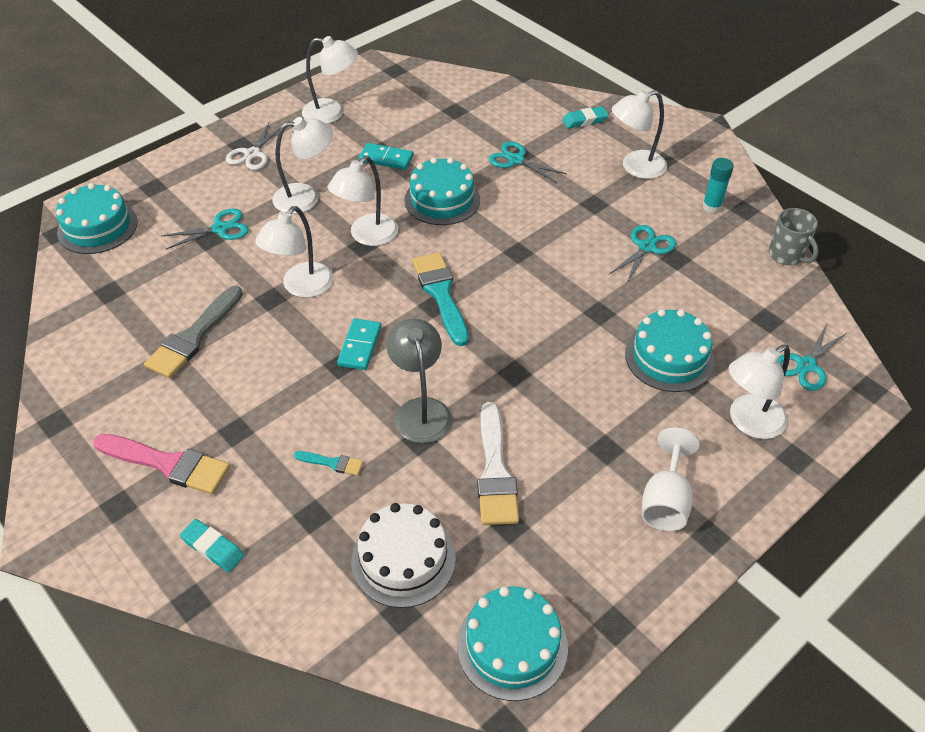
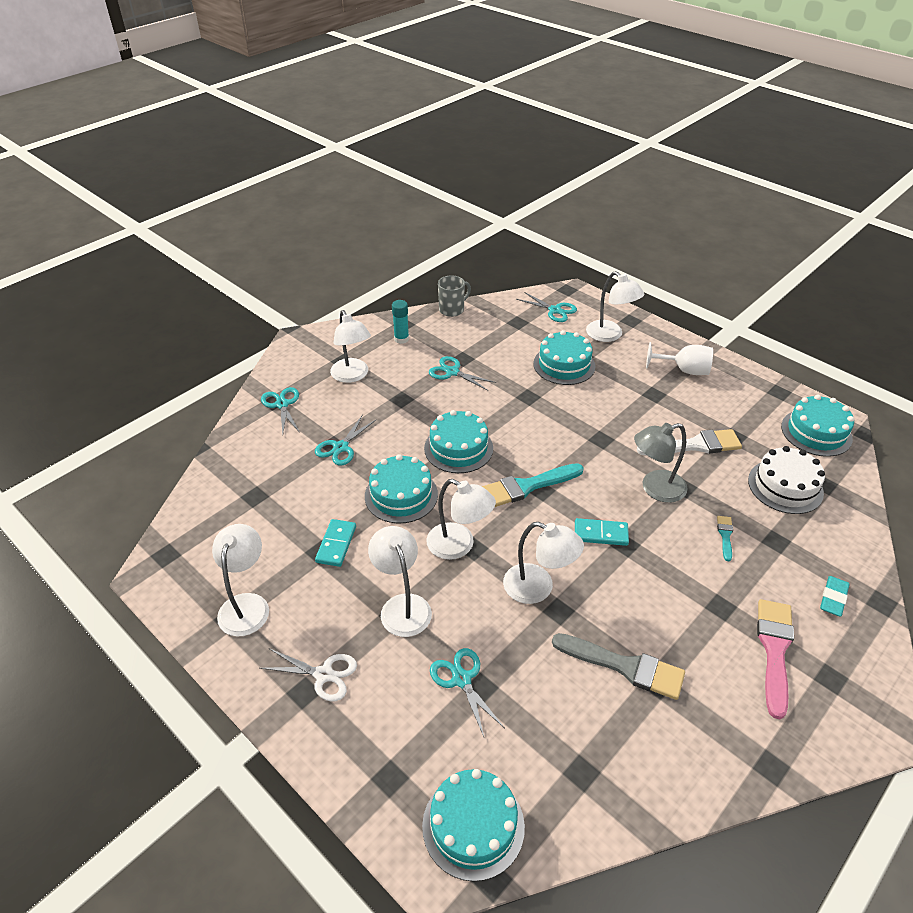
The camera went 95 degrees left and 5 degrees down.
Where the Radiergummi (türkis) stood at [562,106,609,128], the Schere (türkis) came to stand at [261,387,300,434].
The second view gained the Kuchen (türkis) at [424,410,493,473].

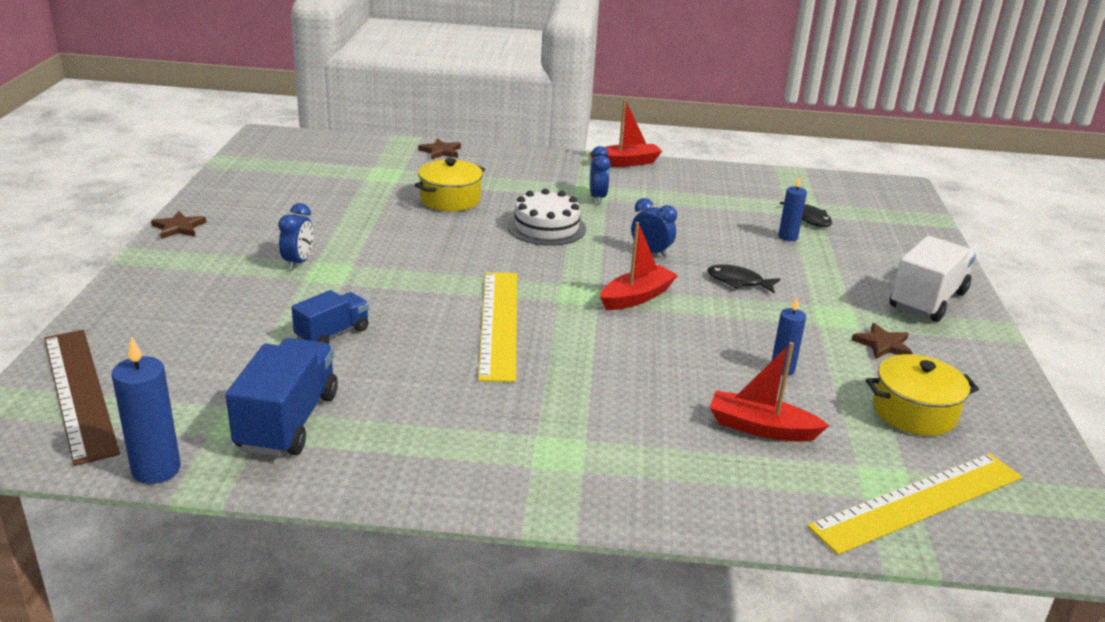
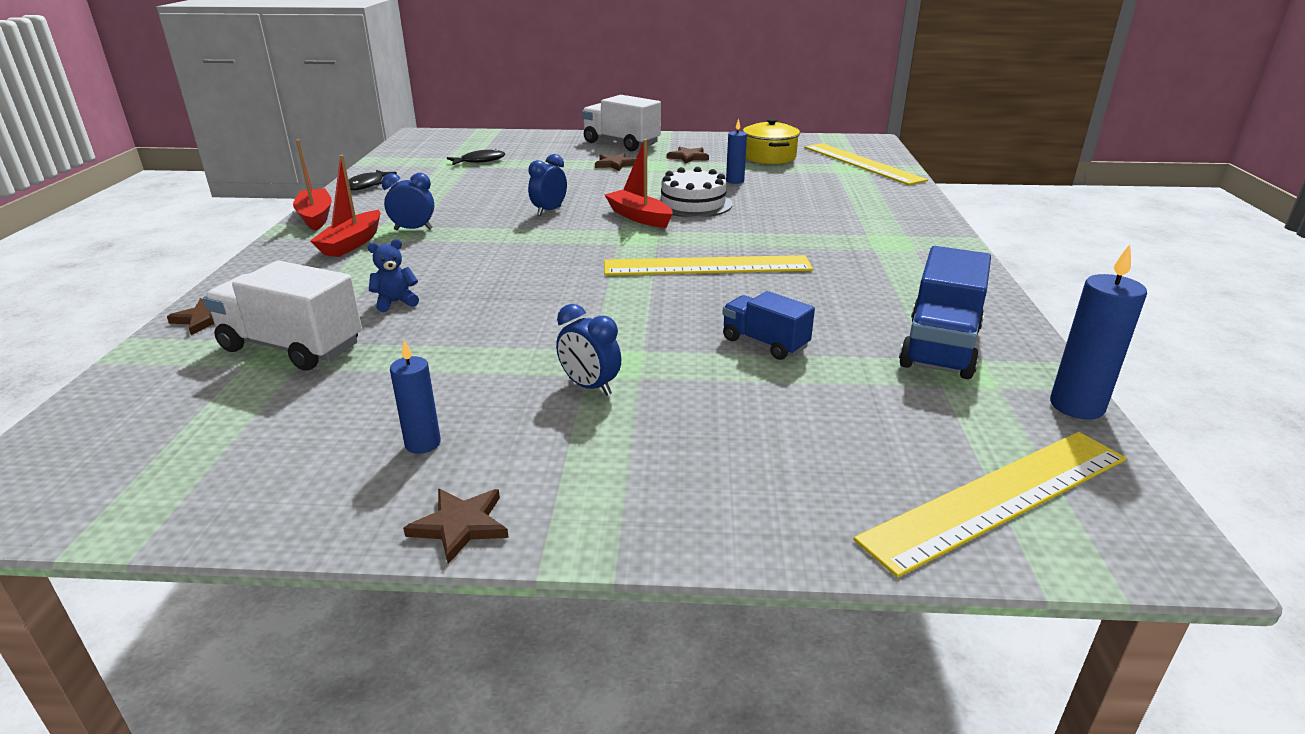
The camera went 90 degrees left and 0 degrees up.
What was the Lineal (braun) at [44,330,120,466] turned into the Lineal (gelb) at [854,432,1126,578].
The Lastwagen (blau) at [226,338,338,457] ended up facing another way, 75 degrees counterclockwise from before.
The Wecker (blau) at [278,203,314,270] ended up facing another way, 150 degrees counterclockwise from before.
Where the Kochtopf (gelb) stood at [415,158,485,211], the Teddybär (blau) came to stand at [368,239,419,312].
The Kuchen (weiß) ended up elsewhere, having gone from [507,189,586,246] to [656,167,733,218].
The Fisch (schwarz) ended up elsewhere, having gone from [707,264,780,293] to [349,170,397,190].
The Boot (rot) ended up elsewhere, having gone from [710,342,829,442] to [310,155,381,257].
The Kerze (blau) ended up elsewhere, having gone from [778,176,807,241] to [390,340,441,454].
The second view gained the Lastwagen (weiß) at [203,261,362,371].
The second view gained the Stern (braun) at [595,153,636,171].

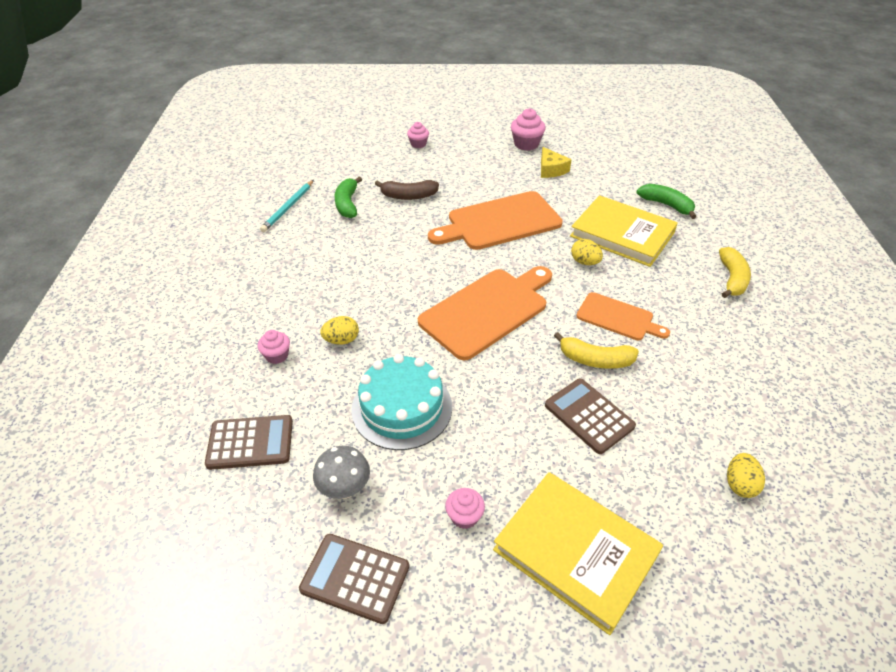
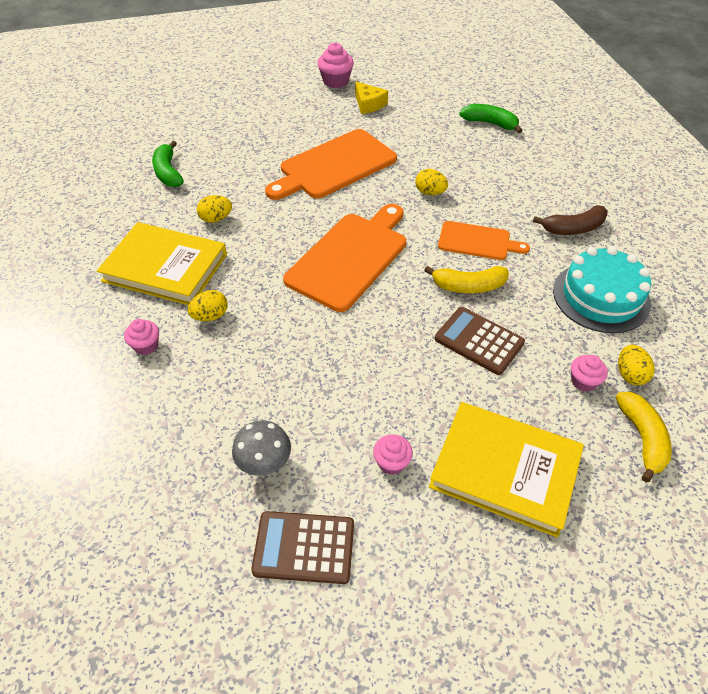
The camera went 15 degrees left and 5 degrees up.
The second view lost the Taschenrechner (braun) at [205,415,293,470].
The second view lost the Bleistift (türkis) at [260,180,314,232].
The Kuchen (türkis) ended up elsewhere, having gone from [351,354,452,450] to [553,246,651,333].
The Banane (braun) ended up elsewhere, having gone from [375,180,439,200] to [533,205,608,235].
The Muffin (rosa) ended up elsewhere, having gone from [407,122,429,148] to [571,355,608,392].
The Buch (gelb) ended up elsewhere, having gone from [570,195,678,267] to [97,222,227,305].
The Banane (gelb) ended up elsewhere, having gone from [719,247,751,298] to [615,392,672,483].
The second view gained the Ei (gelb) at [197,195,232,223].

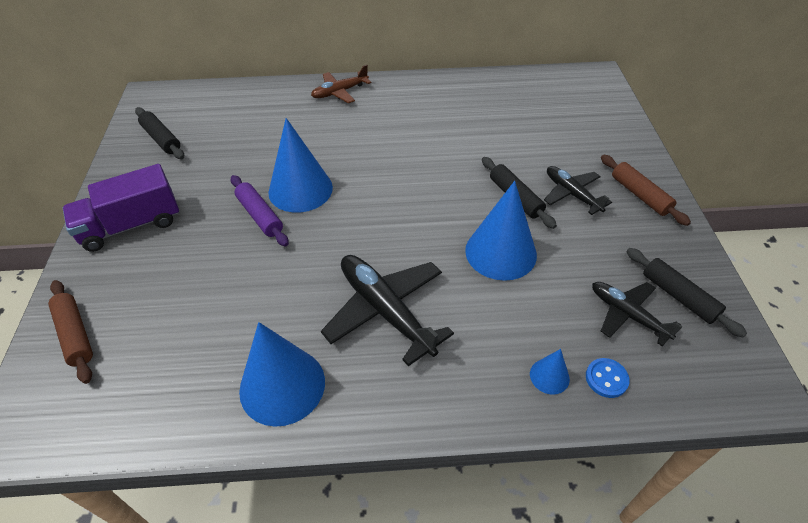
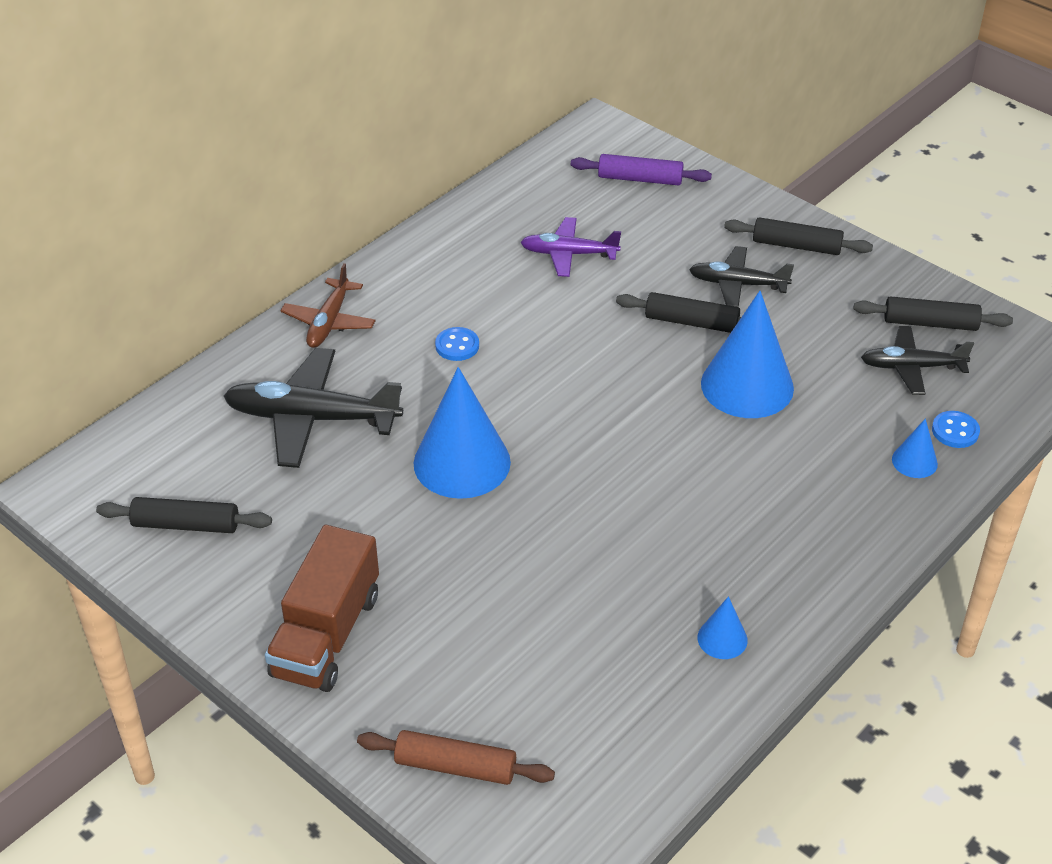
The camera went 45 degrees left and 5 degrees down.
What was the Lastwagen (lila) at [63,164,179,252] turned into the Lastwagen (braun) at [265,525,379,692].
The Nudelholz (lila) ended up elsewhere, having gone from [231,175,289,247] to [571,154,712,185].
The size of the Kegel (blau) at [239,322,325,427] changed by a factor of 0.47.
The Flugzeug (schwarz) ended up elsewhere, having gone from [321,255,454,366] to [223,348,403,468].
What was the Nudelholz (braun) at [601,155,691,226] turned into the Nudelholz (schwarz) at [724,217,873,255].
The second view gained the Knopf (blau) at [435,327,479,361].
The second view gained the Flugzeug (lila) at [520,217,621,277].

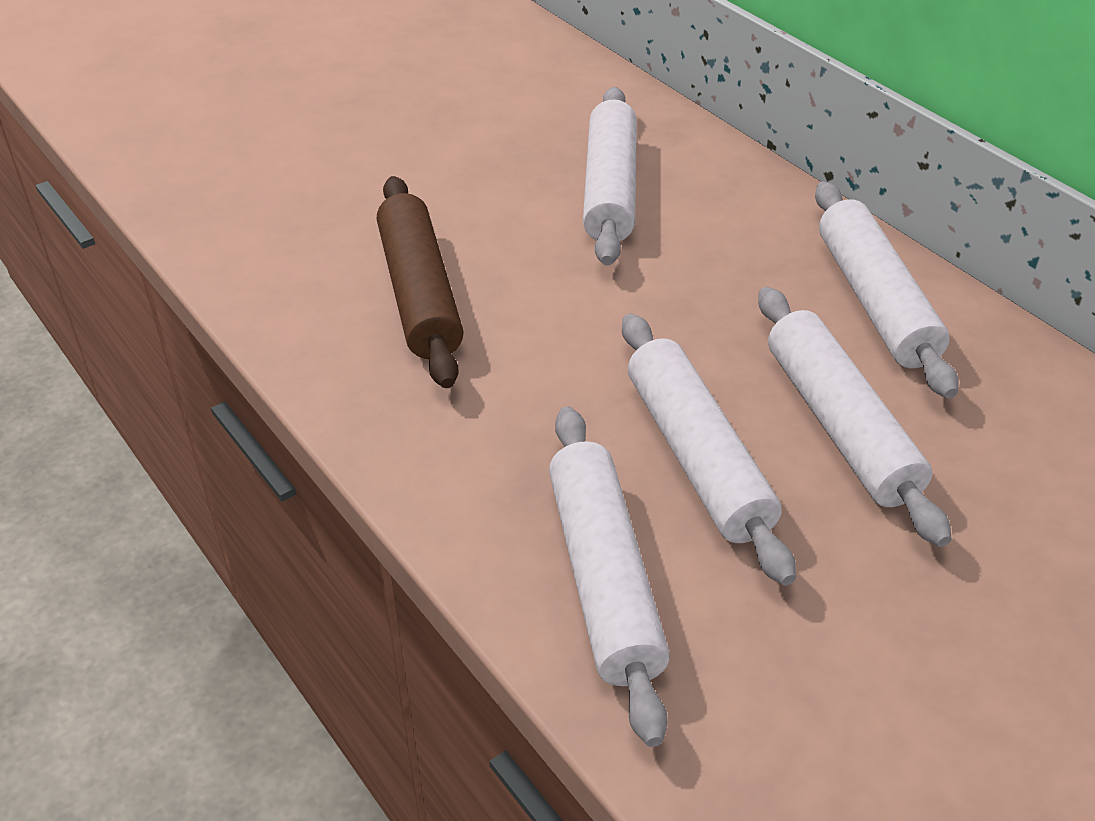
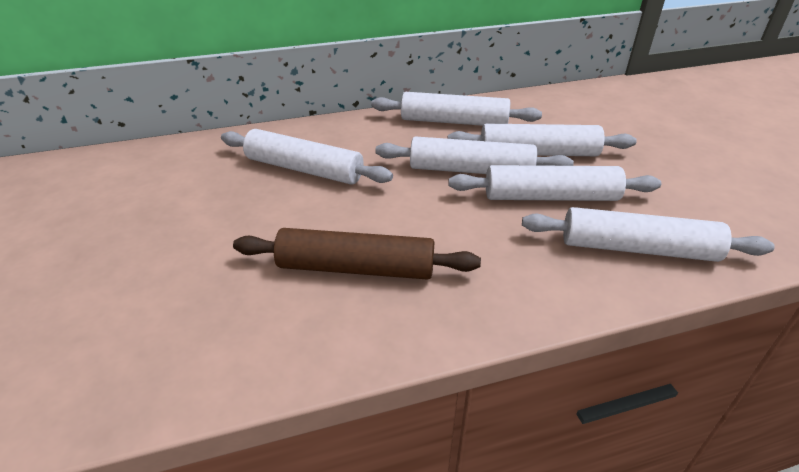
The camera went 70 degrees left and 5 degrees down.
The second view gained the Nudelholz (weiß) at [375,136,574,174].

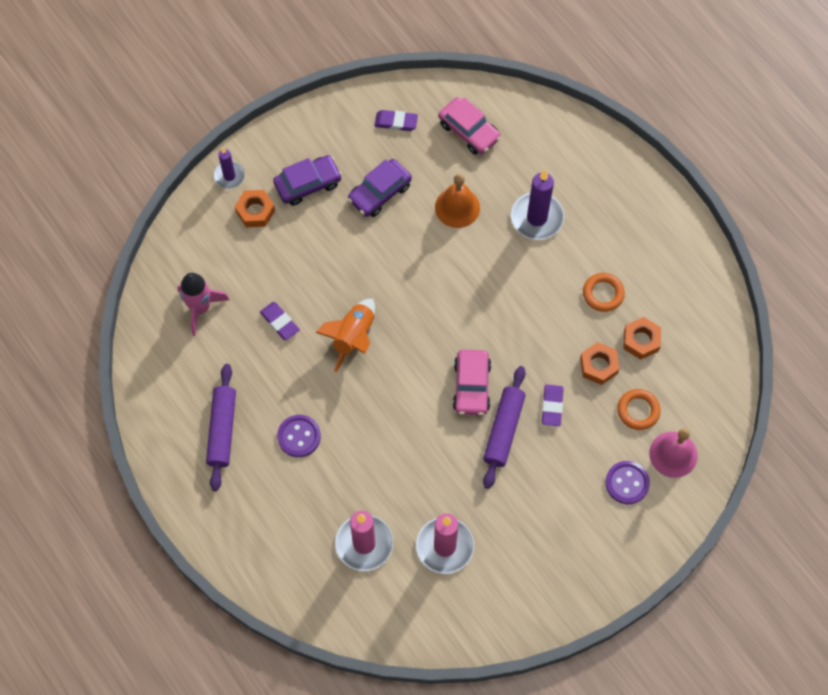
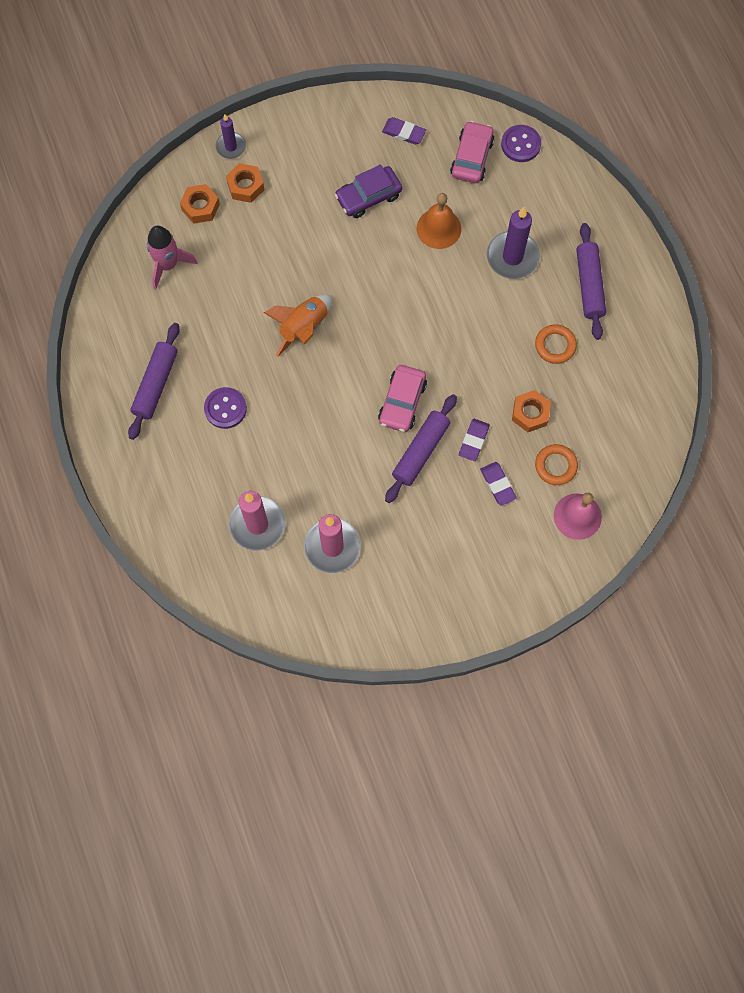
The camera went 15 degrees right and 5 degrees up.
The Radiergummi (lila) ended up elsewhere, having gone from [260,302,300,340] to [480,462,517,506].
The second view lost the Auto (lila) at [273,155,342,206].
The Auto (rosa) at [439,97,501,155] ended up facing another way, 135 degrees counterclockwise from before.
The Knopf (lila) ended up elsewhere, having gone from [605,461,650,504] to [501,125,541,162].
The Sechskantmutter (orange) ended up elsewhere, having gone from [623,317,661,360] to [180,184,220,224].
The second view gained the Nudelholz (lila) at [576,223,606,340].

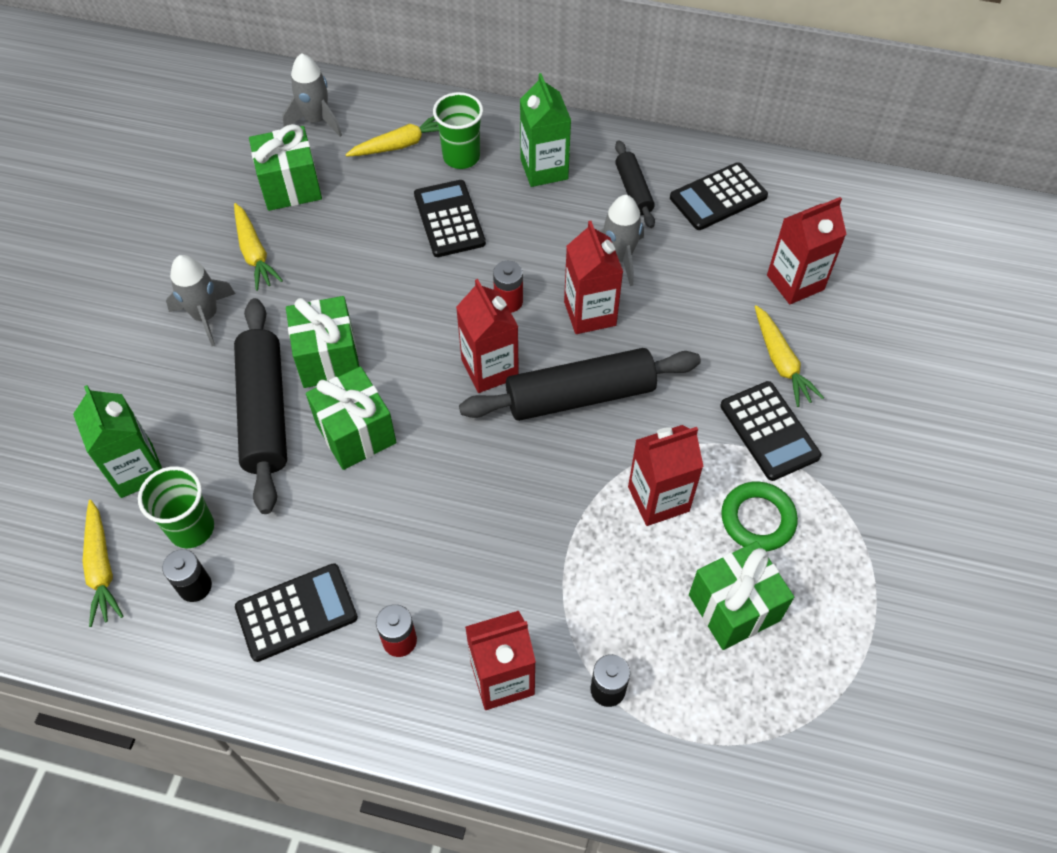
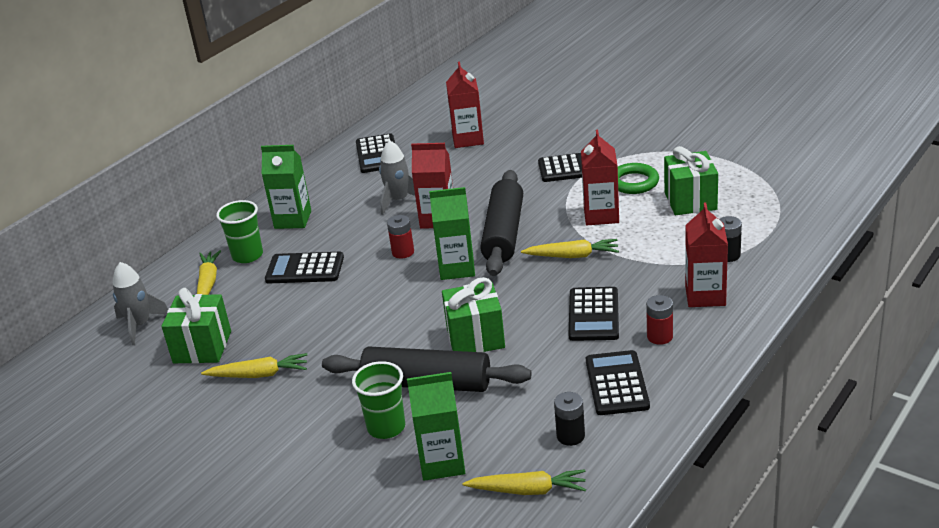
The camera went 65 degrees left and 25 degrees down.
The Becher (grün) ended up elsewhere, having gone from [138,466,214,548] to [352,361,405,439].
The second view lost the Rakete (grau) at [166,255,235,346].
The second view lost the Geschenk (grün) at [286,296,359,388].
What was the Getränkekarton (rot) at [456,279,519,393] turned into the Getränkekarton (grün) at [429,187,475,280].
The second view lost the Nudelholz (schwarz) at [615,140,655,228].
The Karotte (gelb) ended up elsewhere, having gone from [755,305,824,407] to [521,239,619,258].
The second view gained the Taschenrechner (schwarz) at [569,287,619,341].

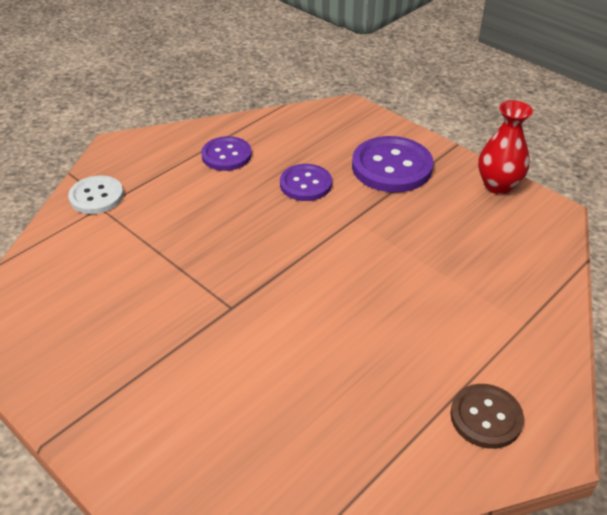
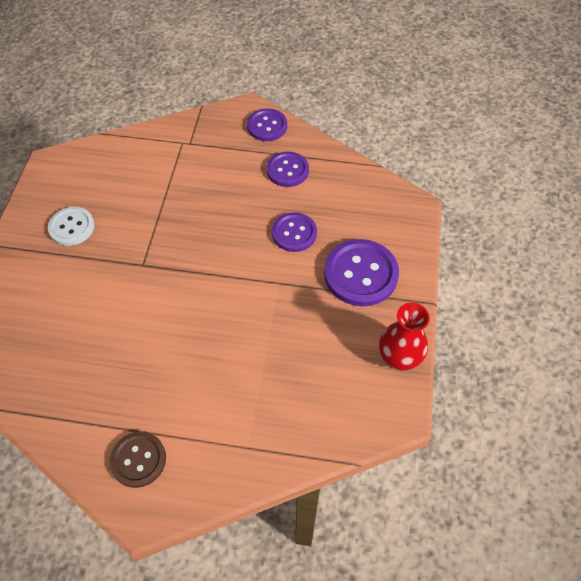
The camera went 55 degrees right and 15 degrees up.
The Knopf (weiß) ended up elsewhere, having gone from [68,175,124,214] to [48,207,95,246].
The second view gained the Knopf (lila) at [247,109,287,141].

